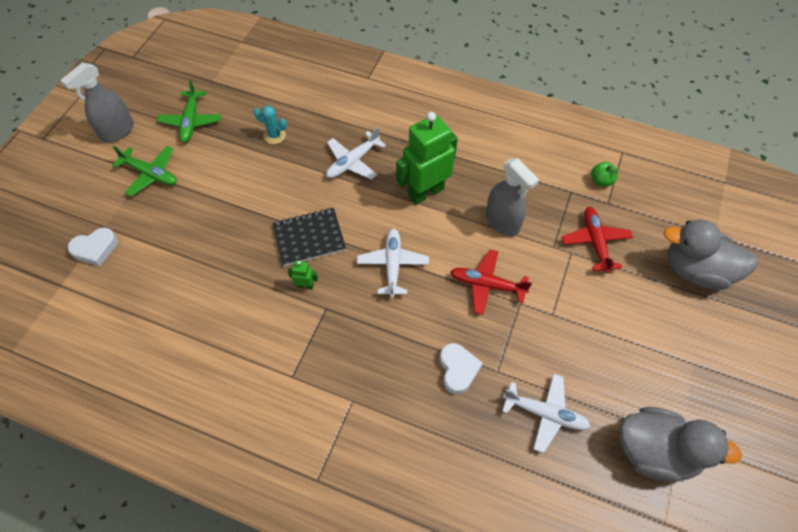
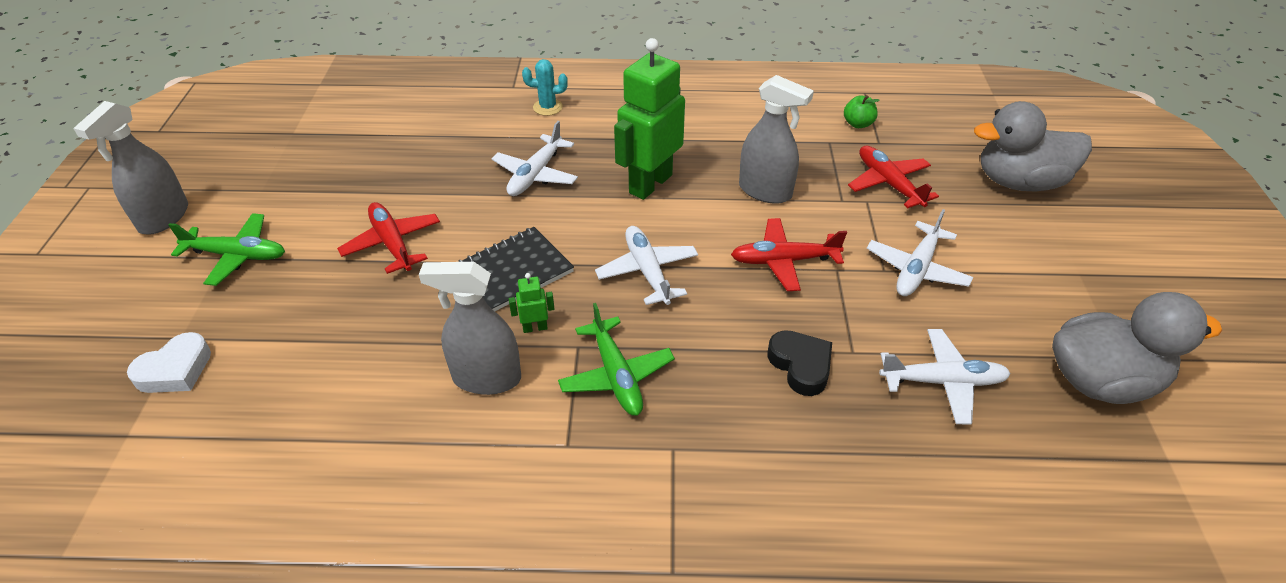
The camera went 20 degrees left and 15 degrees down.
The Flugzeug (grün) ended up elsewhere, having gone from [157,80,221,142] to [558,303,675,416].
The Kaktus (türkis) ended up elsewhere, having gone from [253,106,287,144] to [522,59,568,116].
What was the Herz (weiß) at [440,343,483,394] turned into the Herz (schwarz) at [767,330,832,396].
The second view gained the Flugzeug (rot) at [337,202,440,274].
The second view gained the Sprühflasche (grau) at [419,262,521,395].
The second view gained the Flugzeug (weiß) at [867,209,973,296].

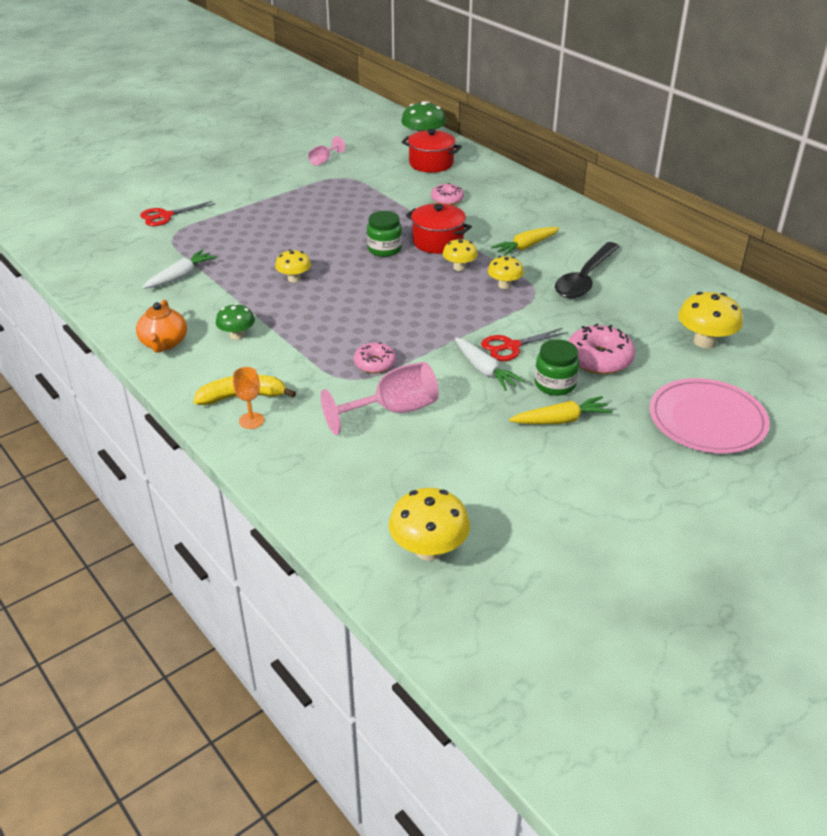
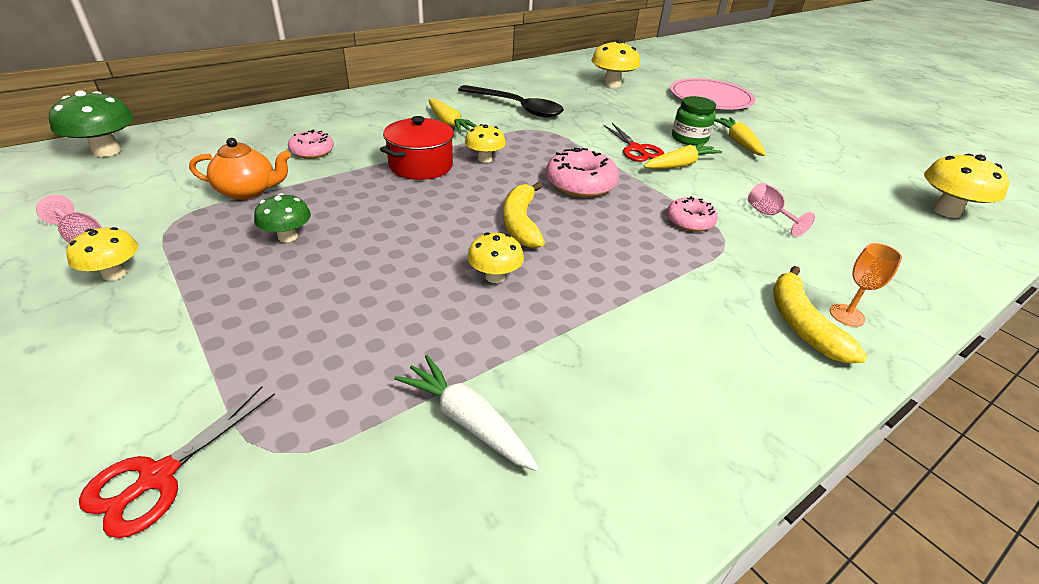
The camera went 90 degrees left and 0 degrees up.
The Teekanne (orange) ended up elsewhere, having gone from [136,300,187,353] to [189,138,291,200].
The Schere (rot) at [140,201,215,226] ended up facing another way, 60 degrees clockwise from before.
The Pilz (grün) ended up elsewhere, having gone from [216,303,255,340] to [254,193,311,242].
The size of the Kelch (rosa) at [321,362,439,435] changed by a factor of 0.54.
The second view lost the Einmachglas (grün) at [367,211,402,257].
The second view lost the Kochtopf (rot) at [402,129,462,173].
What was the Karotte (weiß) at [455,338,525,391] turned into the Karotte (gelb) at [644,142,722,169].
The Pilz (gelb) ended up elsewhere, having gone from [488,256,524,289] to [66,227,138,281].
The Donut (rosa) ended up elsewhere, having gone from [568,324,635,374] to [546,148,619,198].
The second view gained the Banane (gelb) at [503,182,545,248].

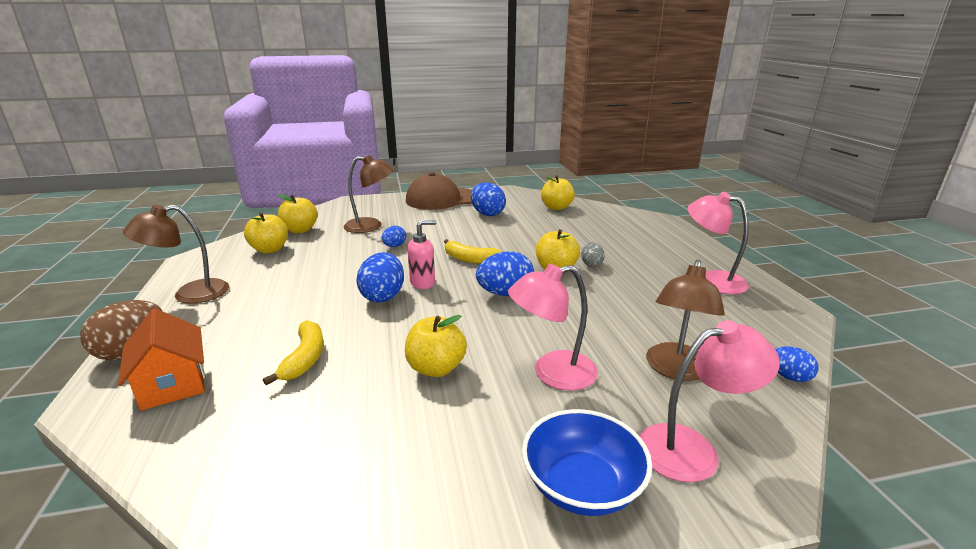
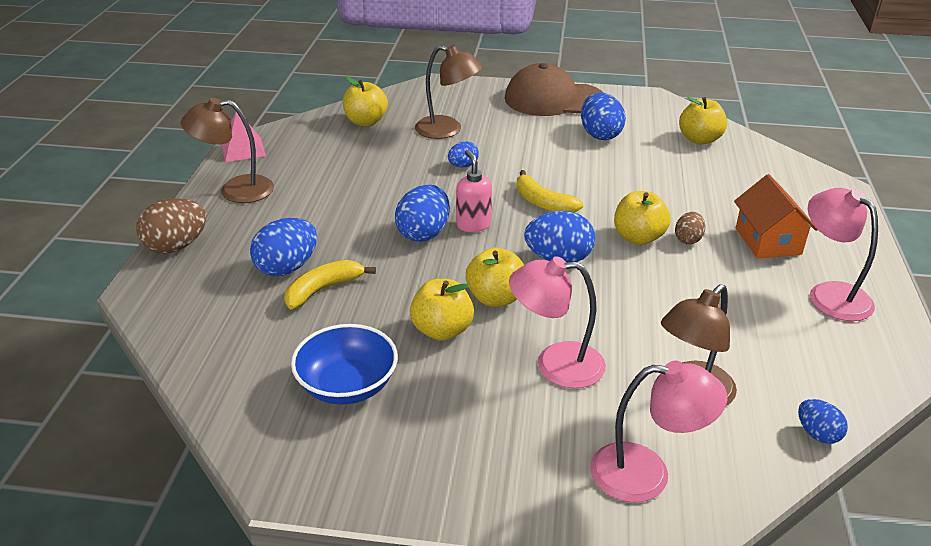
The camera went 20 degrees right and 10 degrees up.
The Haus (orange) ended up elsewhere, having gone from [118,309,205,411] to [734,174,818,259].
The Apfel (gelb) ended up elsewhere, having gone from [244,212,288,253] to [466,248,524,307].
The Banane (gelb) at [263,320,323,385] ended up facing another way, 150 degrees counterclockwise from before.
The Seifenspender (rosa) at [407,220,437,289] ended up facing another way, 105 degrees counterclockwise from before.
The Schüssel (blau) ended up elsewhere, having gone from [522,409,652,516] to [291,324,398,405].
What was the Ei (grau) at [581,242,605,267] turned into the Ei (braun) at [675,212,705,244].
The second view gained the Pyramide (rosa) at [222,112,266,162].
The second view gained the Ei (blau) at [250,218,317,276].

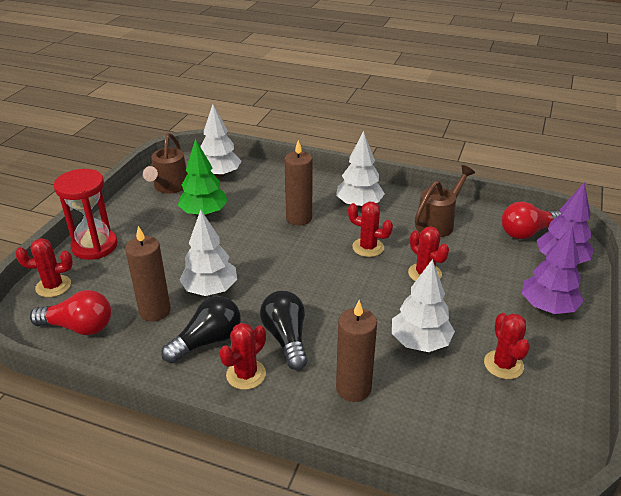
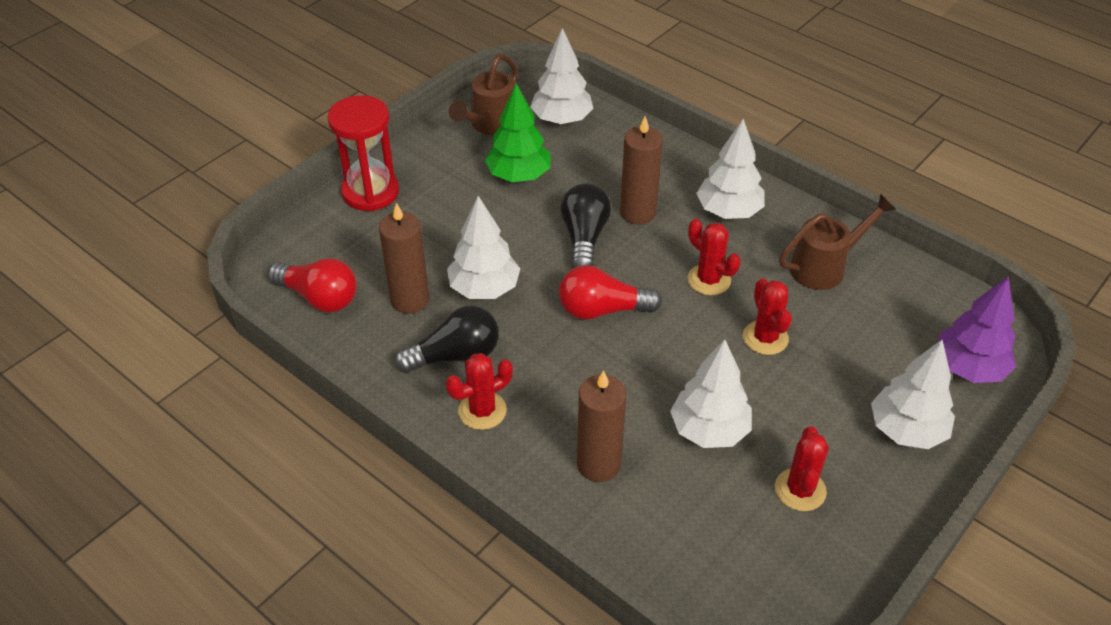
The camera went 20 degrees right and 10 degrees up.
The second view lost the Kaktus (rot) at [15,238,73,297].
The Glühbirne (schwarz) ended up elsewhere, having gone from [260,291,307,370] to [560,183,611,269].
The Glühbirne (rot) ended up elsewhere, having gone from [502,202,561,239] to [559,265,662,320].
What was the Baum (lila) at [522,226,584,314] turned into the Baum (weiß) at [871,340,955,449].

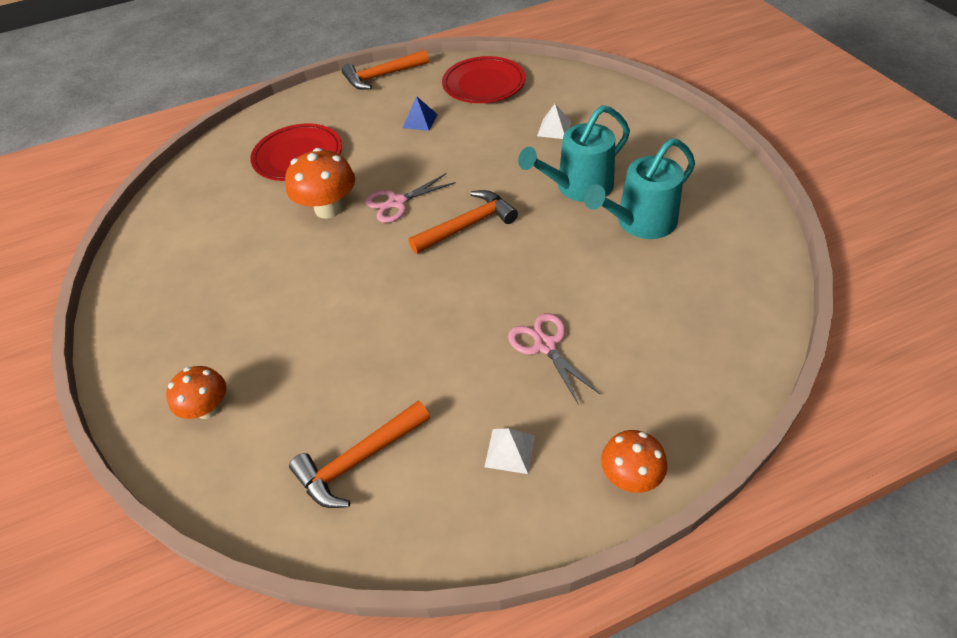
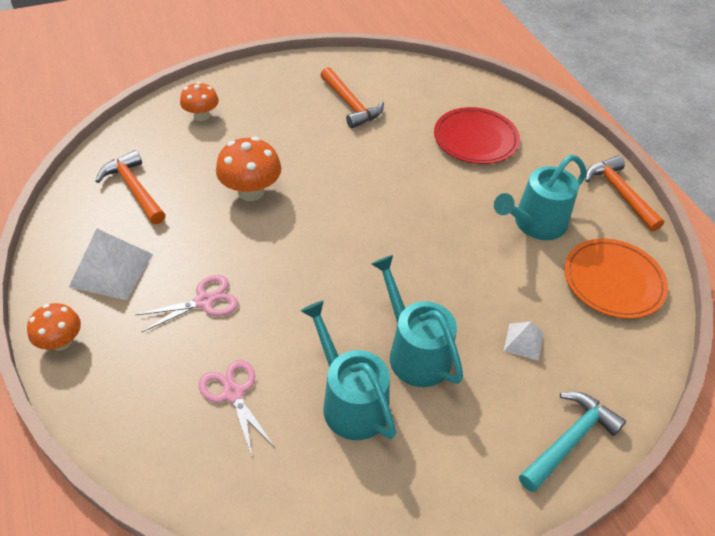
The camera went 85 degrees right and 0 degrees up.
The Pilz (orange) ended up elsewhere, having gone from [285,148,355,219] to [216,137,281,201].
The Schere (rosa) ended up elsewhere, having gone from [365,173,456,223] to [199,360,275,456].
Where the Pyramide (blau) stood at [403,96,438,131], the Gießkanne (türkis) came to stand at [494,155,586,240].
The Hammer (orange) ended up elsewhere, having gone from [408,190,518,254] to [320,67,384,128].
What was the Teller (rot) at [442,56,526,103] turned into the Teller (orange) at [564,239,668,319].
The size of the Pyramide (weiß) at [484,429,535,474] changed by a factor of 1.85.
The second view gained the Hammer (türkis) at [519,392,626,492].

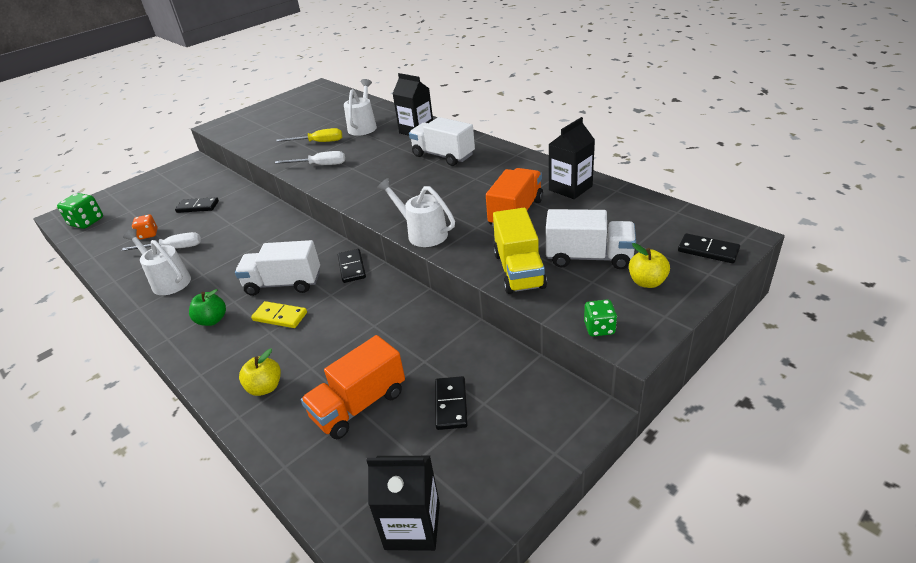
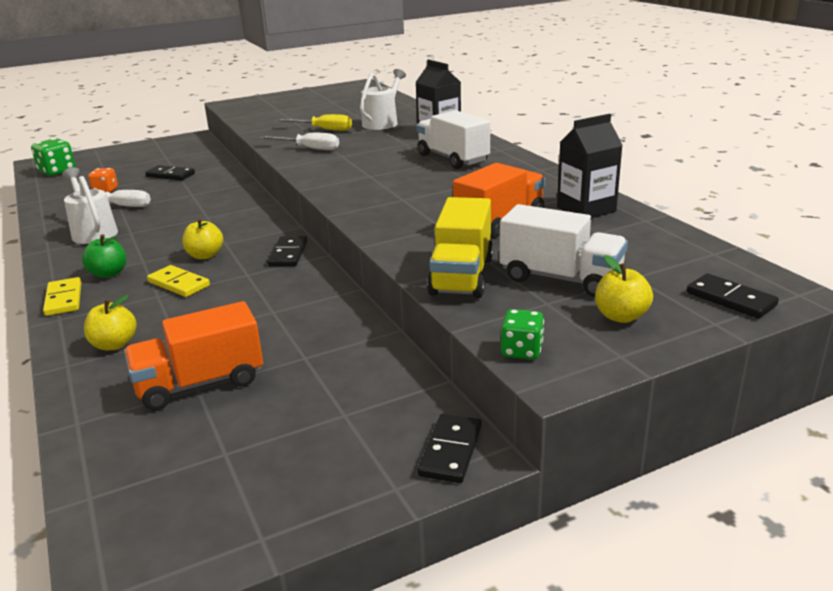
The camera went 15 degrees right and 10 degrees down.
Where the Lastwagen (weiß) stood at [235,240,320,296], the Apfel (gelb) came to stand at [182,218,223,259].
The second view lost the Getränkekarton (schwarz) at [366,456,440,551].
The second view lost the Gießkanne (weiß) at [377,178,455,247].
The Dominostein (schwarz) ended up elsewhere, having gone from [435,376,468,430] to [418,414,482,483].
The second view gained the Dominostein (gelb) at [43,277,81,316].

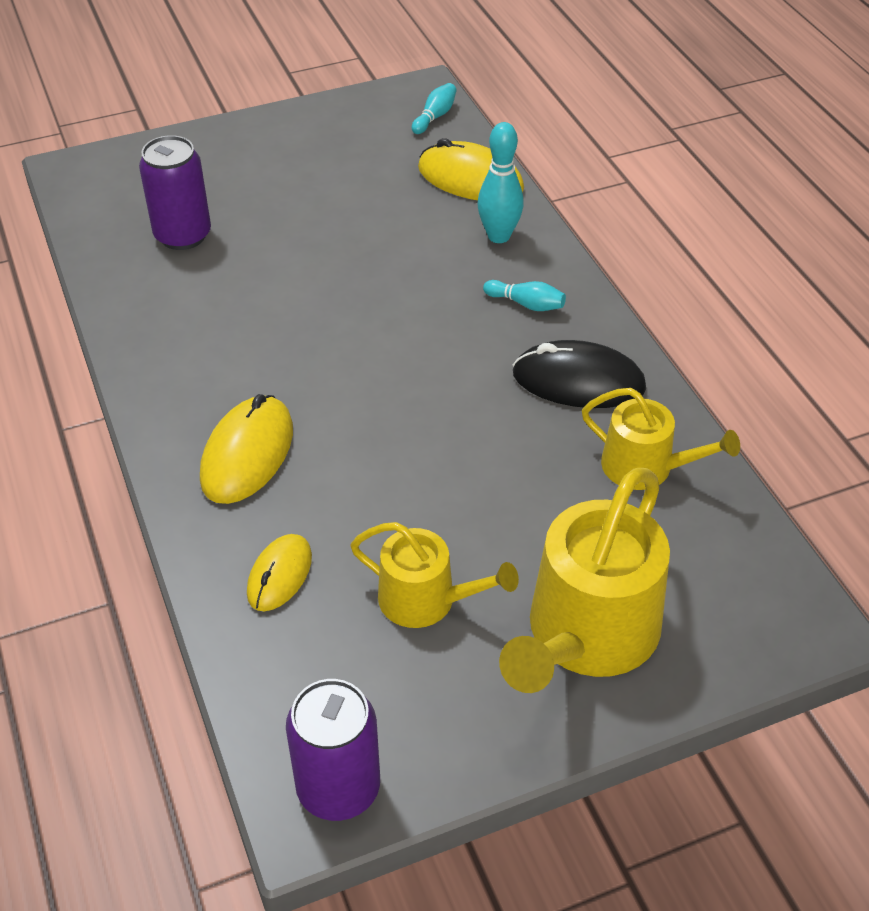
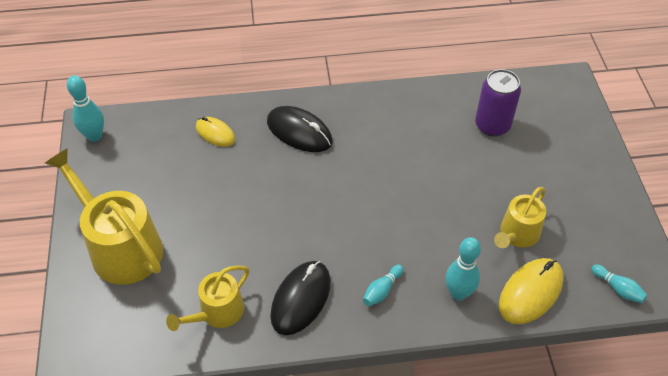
The camera went 105 degrees right and 5 degrees up.
What was the Computermaus (gelb) at [200,394,293,504] turned into the Computermaus (schwarz) at [267,106,333,152].
Where the Dose (lila) stood at [286,679,380,821], the Bowlingkegel (türkis) came to stand at [67,75,104,142].
The Gießkanne (gelb) ended up elsewhere, having gone from [350,522,519,628] to [494,187,546,248].

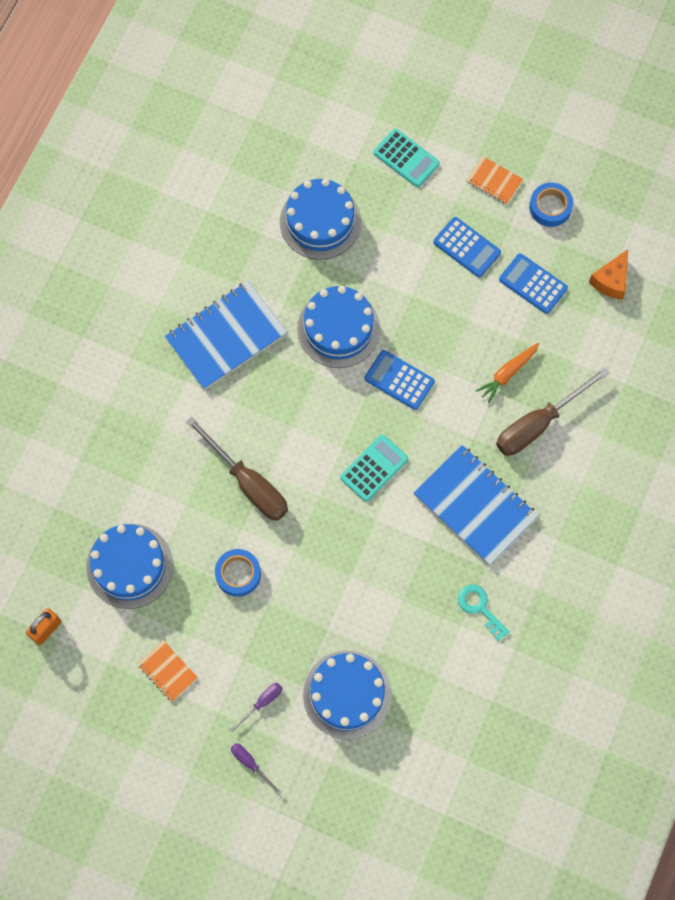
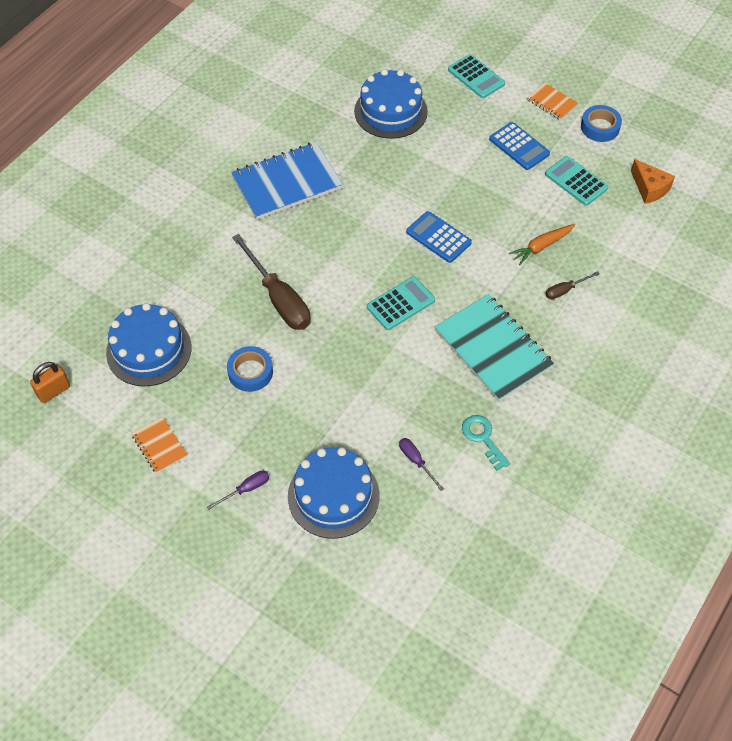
The camera went 10 degrees right and 15 degrees down.
The Schraubenzieher (lila) ended up elsewhere, having gone from [231,743,282,795] to [399,438,444,491].
The second view lost the Kuchen (blau) at [297,286,380,368].
What was the Notizbuch (blau) at [414,445,538,565] turned into the Notizbuch (türkis) at [435,294,554,401].
The size of the Schraubenzieher (braun) at [496,367,609,456] changed by a factor of 0.46.
What was the Taschenrechner (blau) at [499,253,568,314] turned into the Taschenrechner (türkis) at [545,156,608,206].
The Käse (orange) at [589,249,628,300] ended up facing another way, 75 degrees counterclockwise from before.

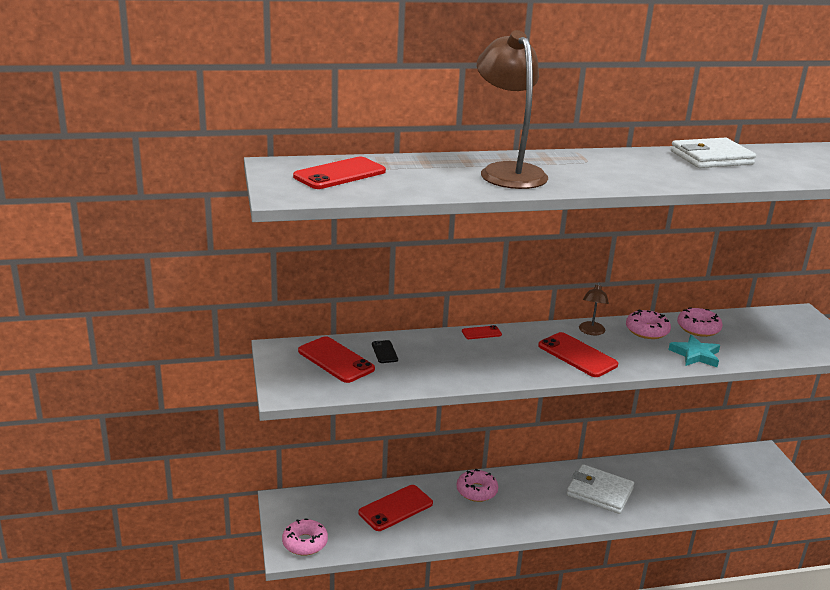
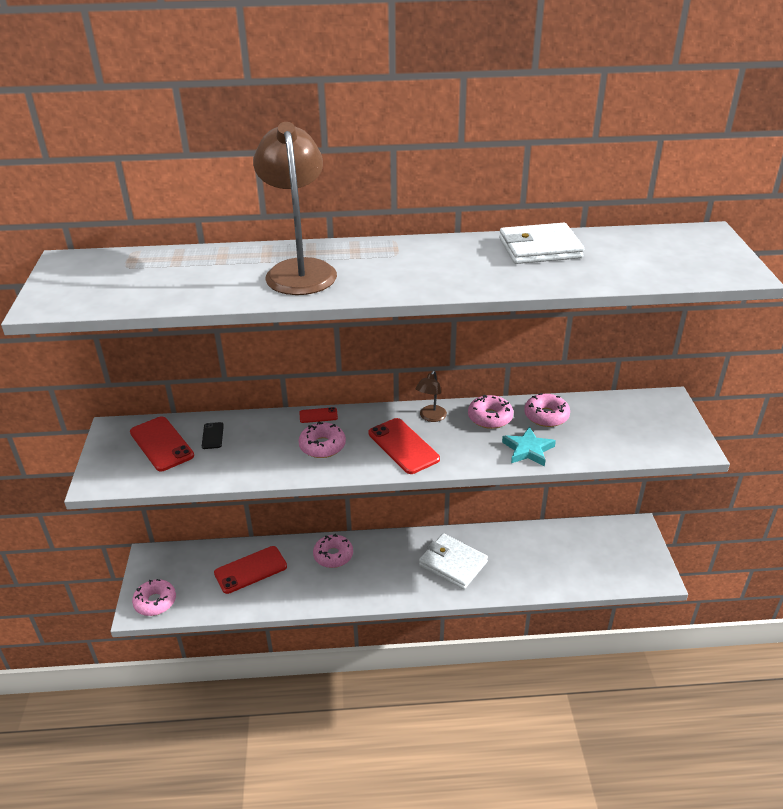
The camera went 10 degrees right and 10 degrees up.
The second view lost the Handy (rot) at [293,157,386,189].
The second view gained the Donut (rosa) at [298,421,346,458].

